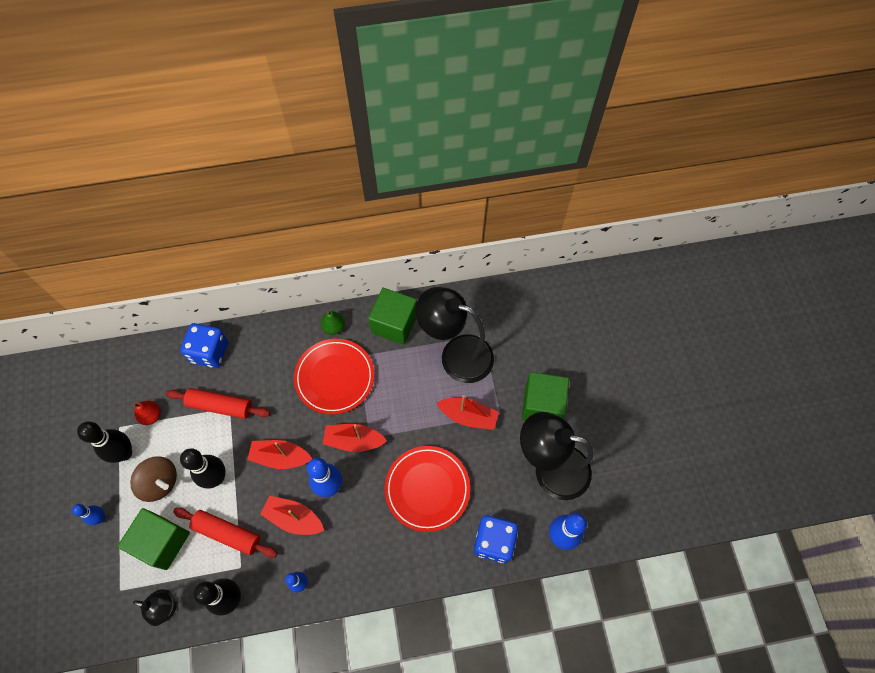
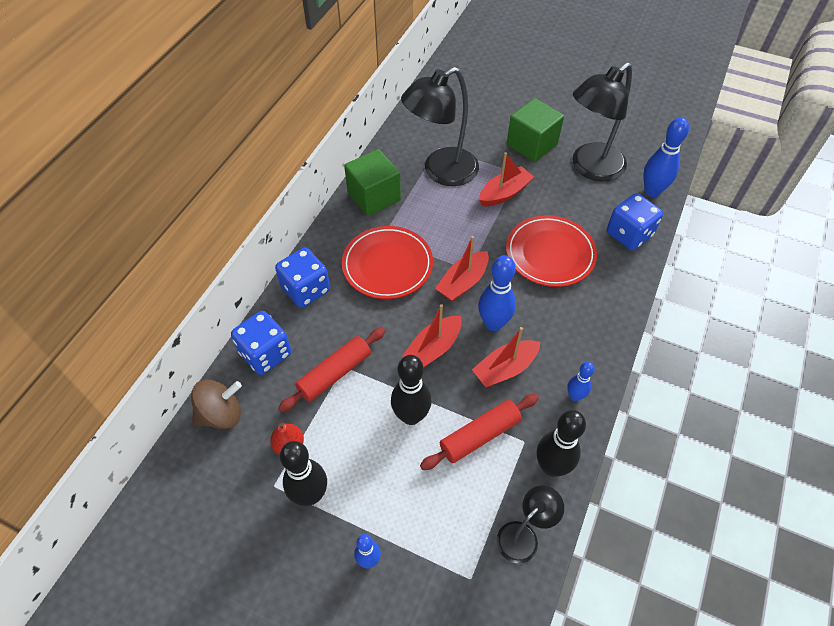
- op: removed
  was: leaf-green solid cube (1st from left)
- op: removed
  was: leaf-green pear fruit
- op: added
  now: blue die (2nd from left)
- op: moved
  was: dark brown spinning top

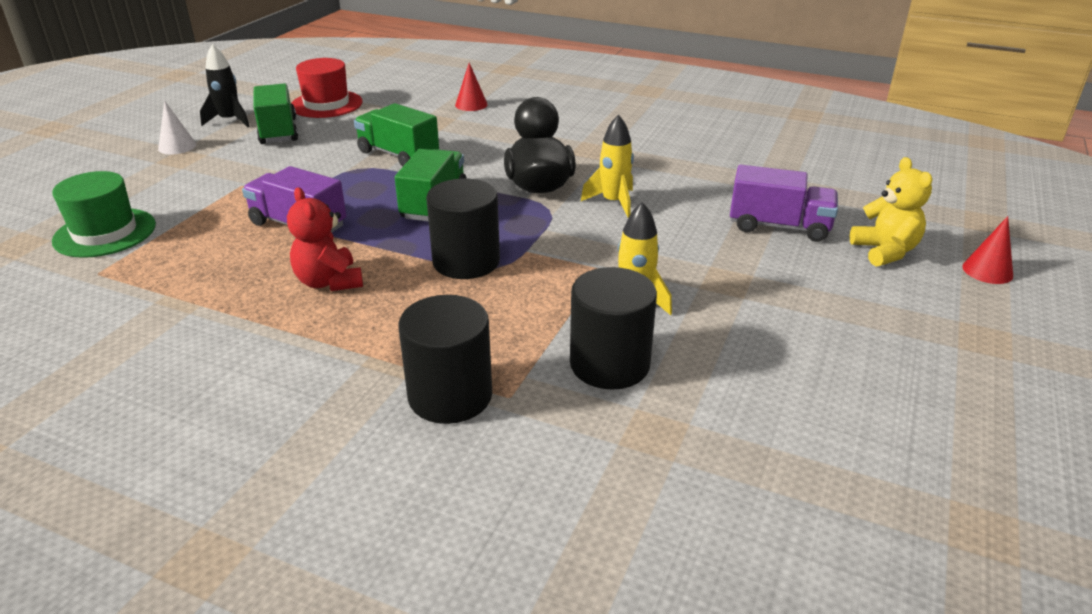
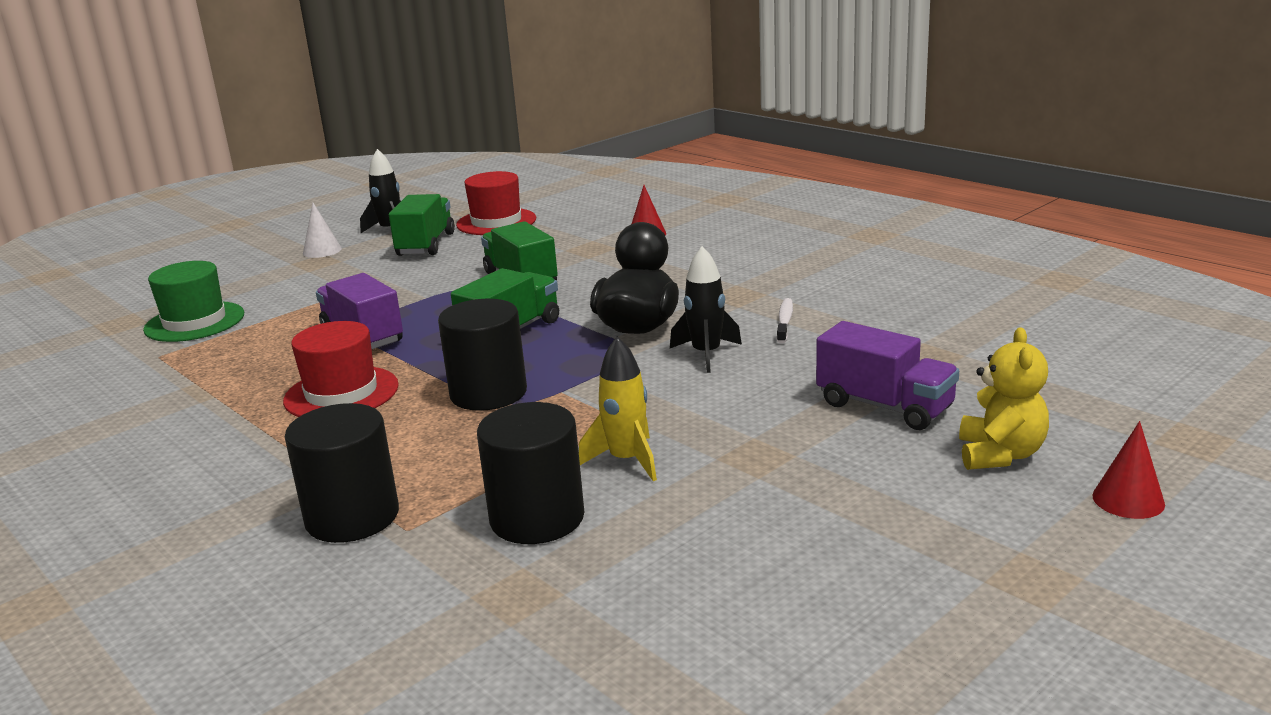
- op: added
  now: snow-white dental brush
- op: replaced
  was: crimson stuffed bear
  now: crimson tall hat (1st from left)
- op: recoloured
  was: yellow spaceship (1st from left)
  now: jet-black spaceship (2nd from left)

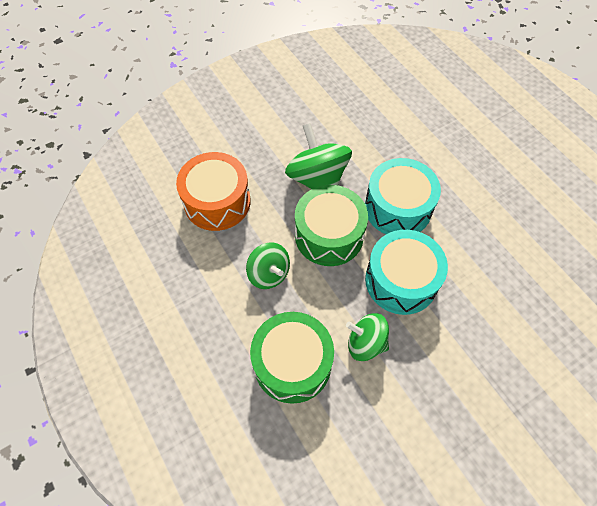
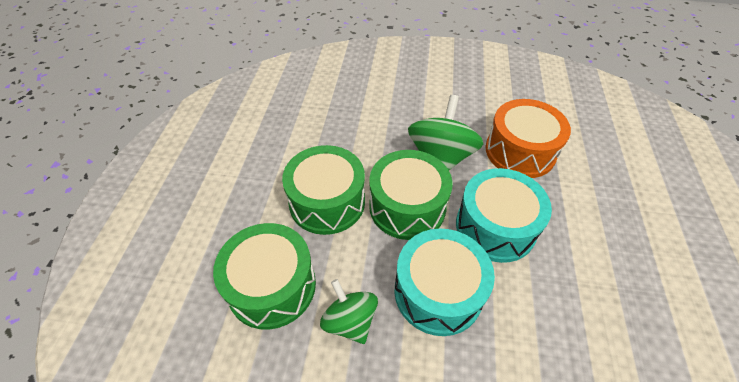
- op: moved
  was: orange-coloured snare drum
- op: replaced
  was: leaf-green spinning top (1st from left)
  now: leaf-green snare drum (2nd from left)

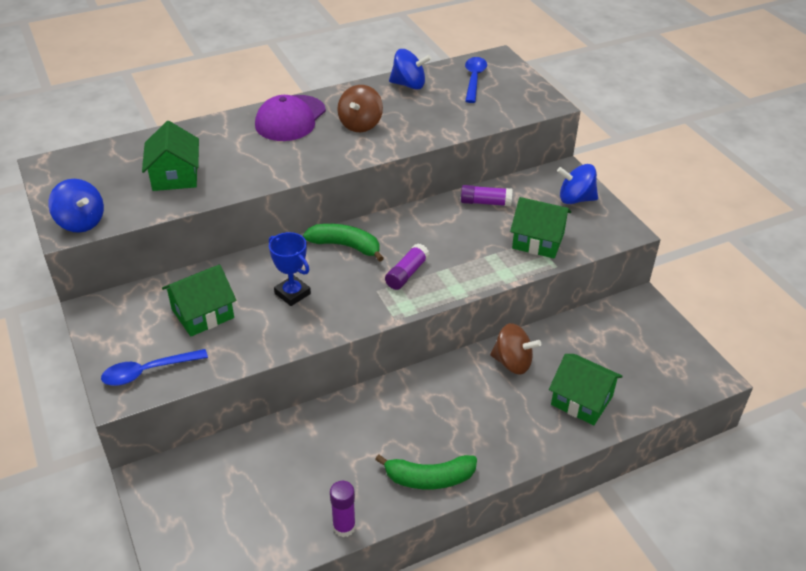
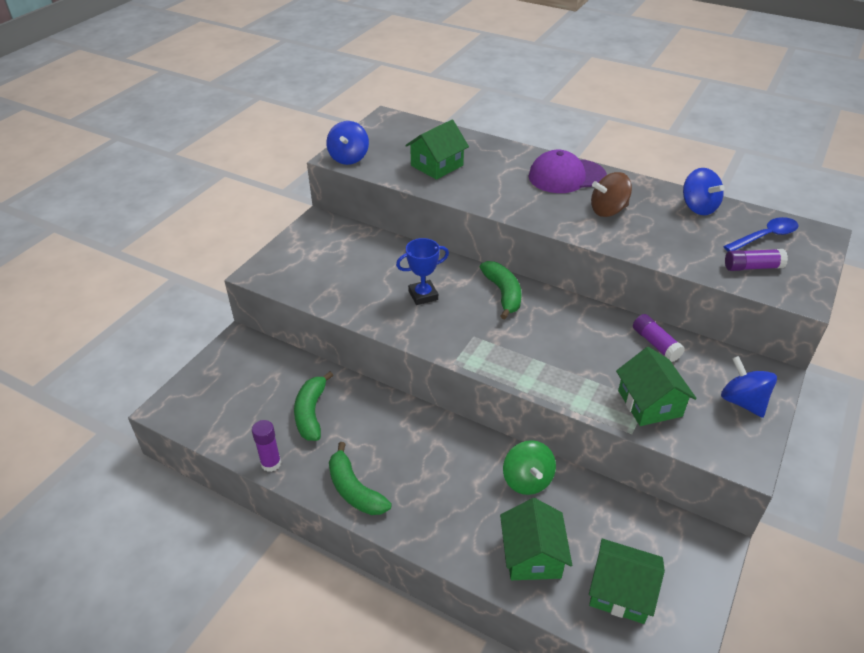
- op: removed
  was: blue teaspoon (1st from left)
- op: added
  now: leaf-green toy banana (1st from left)
- op: moved
  was: leaf-green house (2nd from left in the first image)
  now: leaf-green house (3rd from left)
- op: moved
  was: violet stick of glue (2nd from left in the first image)
  now: violet stick of glue (3rd from left)
- op: recoloured
  was: dark brown spinning top (2nd from left)
  now: leaf-green spinning top
- op: turned
  was: blue trophy
  clockwise: 60

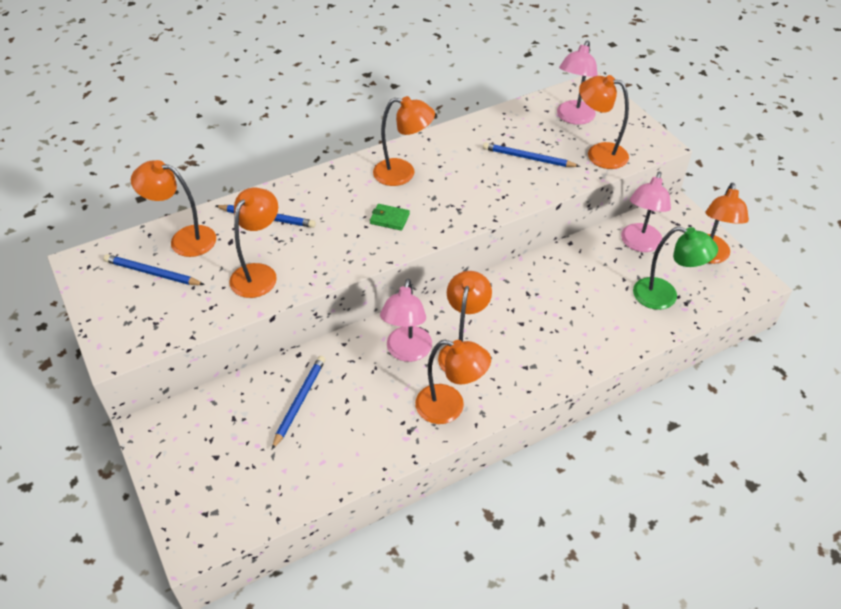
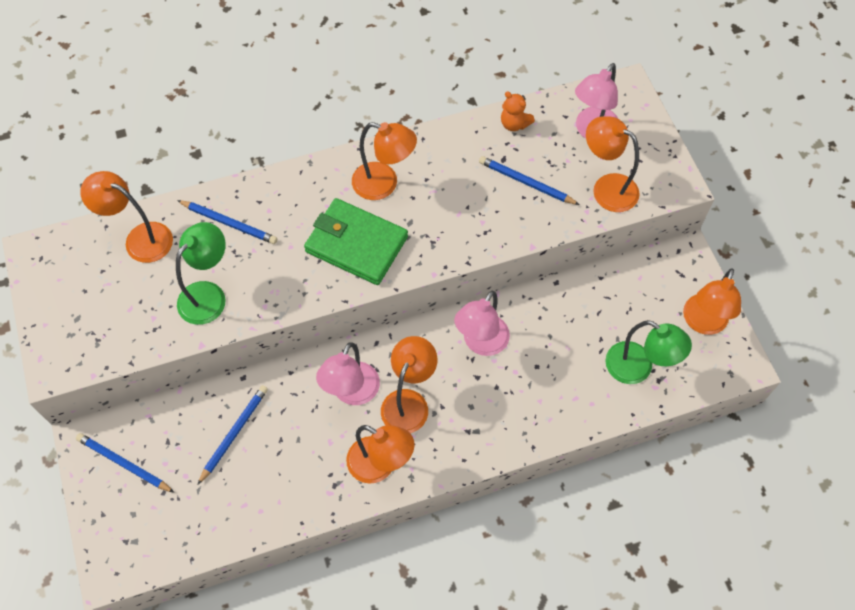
- op: added
  now: orange-coloured stuffed bear
- op: moved
  was: blue wooden pencil (1st from left)
- op: moved
  was: rosy lamp (3rd from left in the first image)
  now: rosy lamp (2nd from left)
- op: recoloured
  was: orange-coloured lamp (2nd from left)
  now: leaf-green lamp (1st from left)
- op: resized
  was: leaf-green wallet
  ratio: 2.3

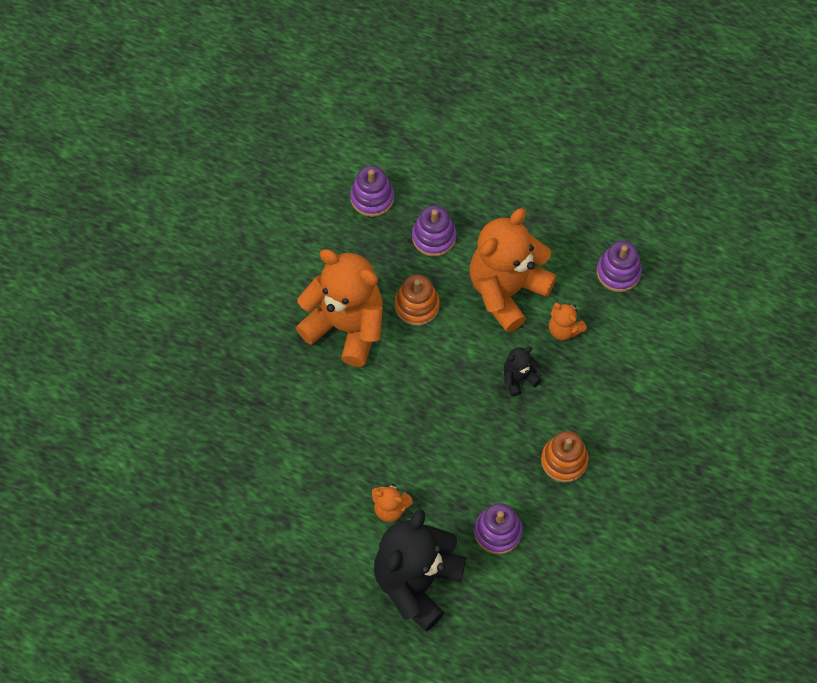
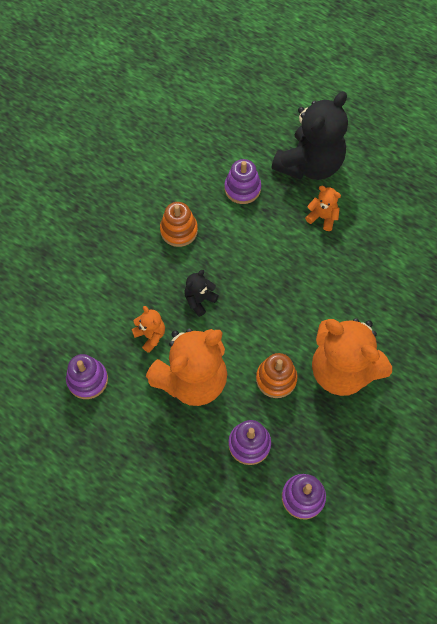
- op: turned
  was: jet-black stuffed bear (2nd from left in the first image)
  clockwise: 150

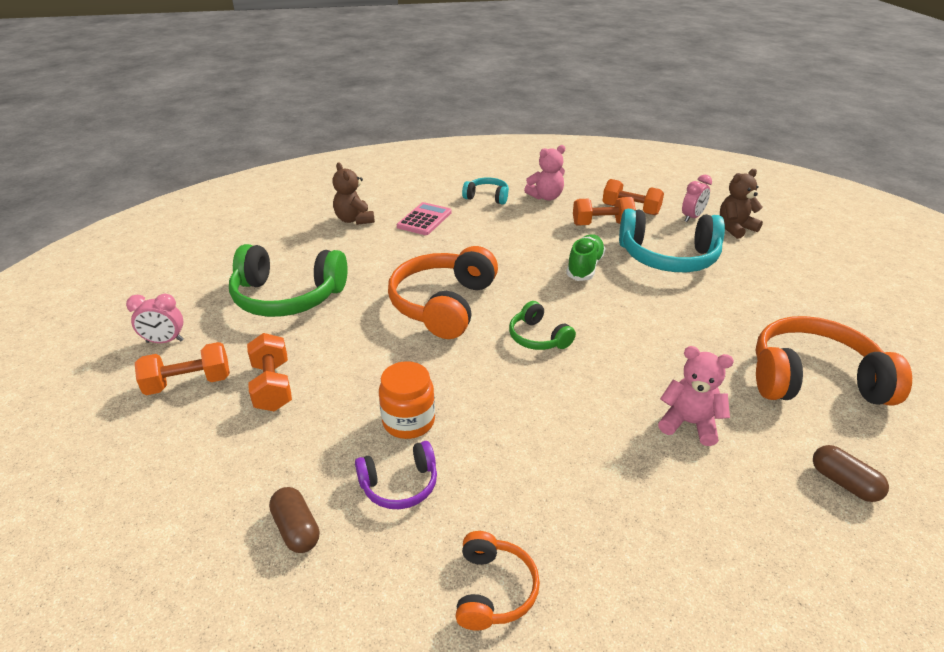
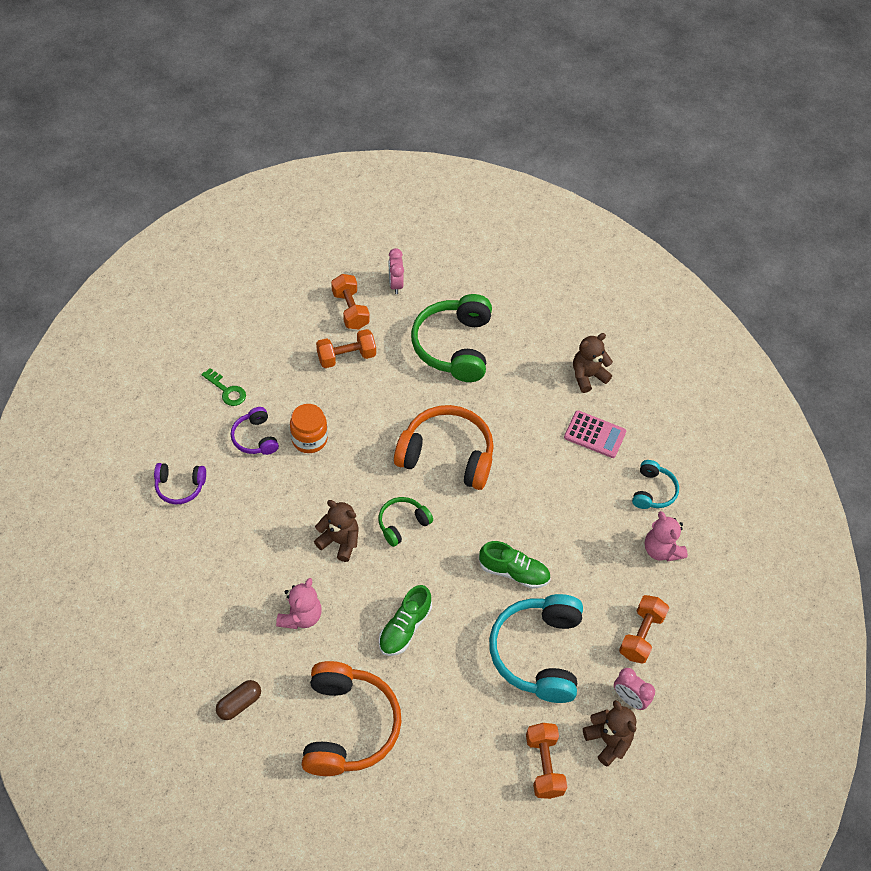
- op: added
  now: dark brown stuffed bear (1st from left)
- op: added
  now: leaf-green sneaker (1st from left)
- op: moved
  was: orange-coloured free weight (3rd from left)
- op: replaced
  was: dark brown capsule (1st from left)
  now: leaf-green key
- op: recoloured
  was: orange-coloured headset (2nd from left)
  now: violet headset (1st from left)

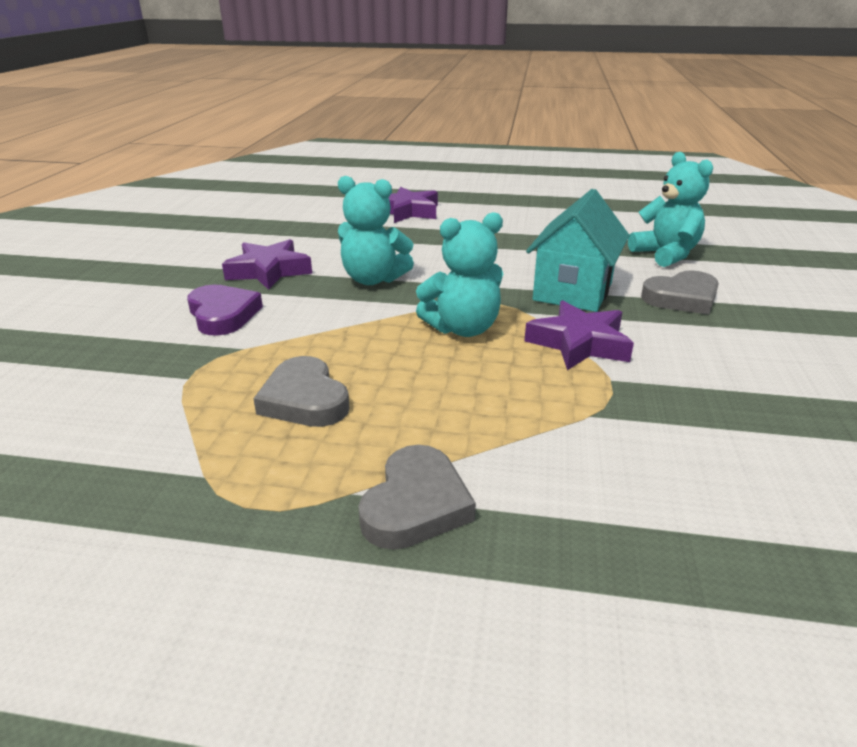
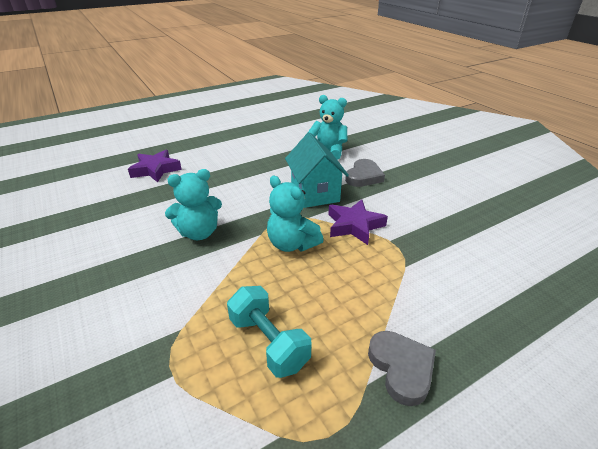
- op: removed
  was: violet love heart
- op: removed
  was: violet star (1st from left)
- op: replaced
  was: grey love heart (1st from left)
  now: aqua free weight
- op: turned
  was: aqua stuffed bear (2nd from left)
  clockwise: 105

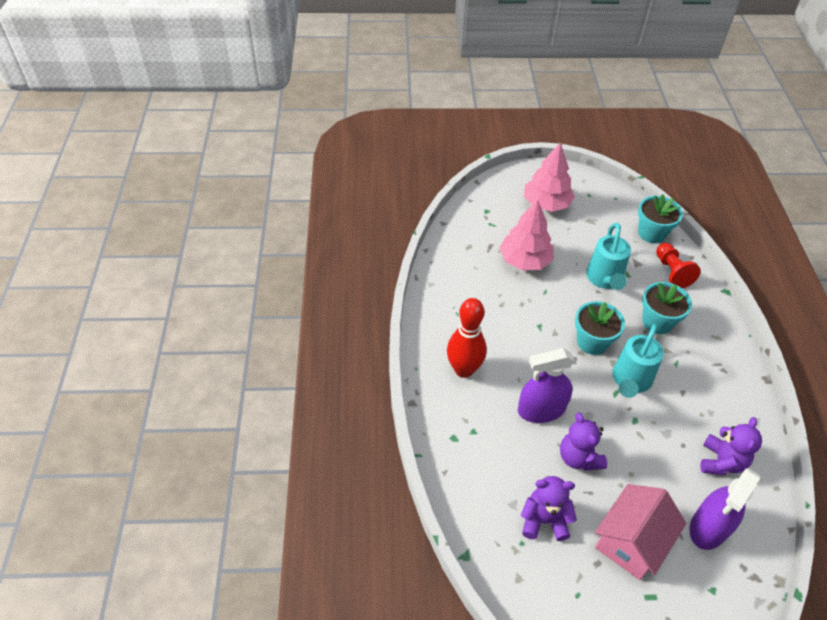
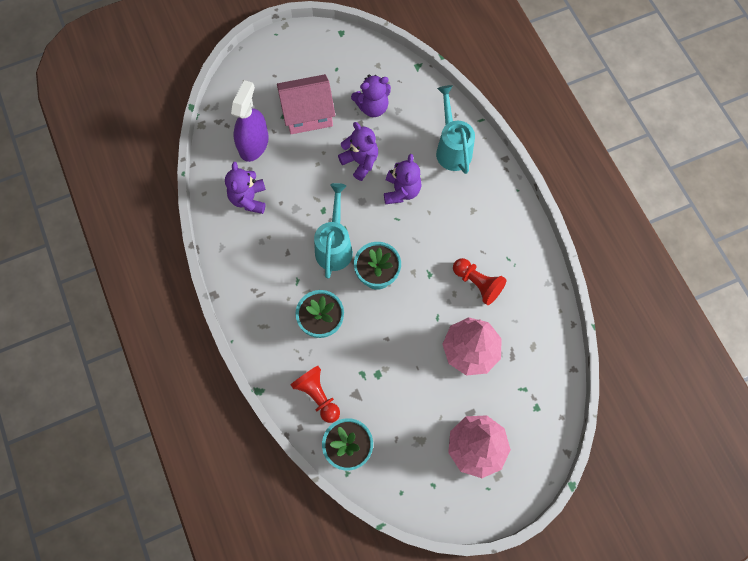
- op: removed
  was: crimson skittle
- op: added
  now: crimson pawn (2nd from left)
- op: moved
  was: aqua sprinkling can (1st from left in the first image)
  now: aqua sprinkling can (2nd from left)
- op: replaced
  was: violet spray bottle (1st from left)
  now: violet stuffed bear (4th from left)
- op: turned
  was: rosy house
  clockwise: 60

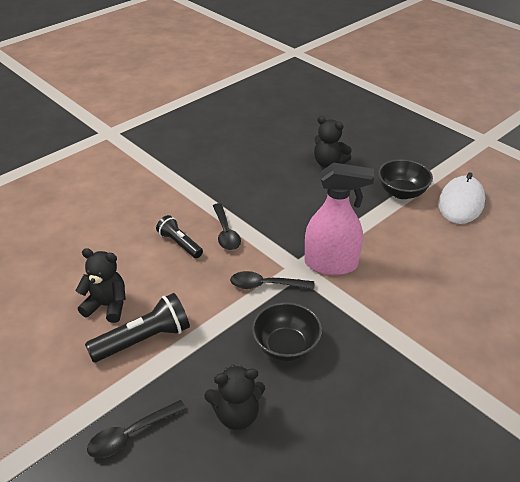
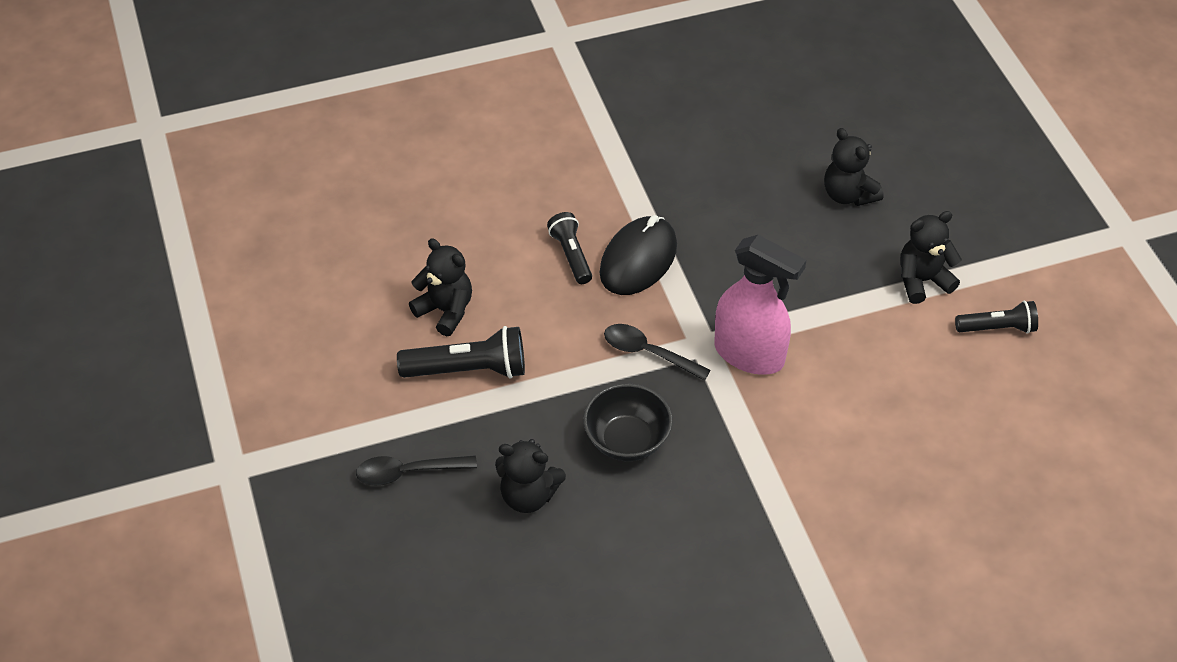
- op: replaced
  was: jet-black teaspoon (2nd from left)
  now: jet-black computer mouse
- op: replaced
  was: jet-black deep dish (2nd from left)
  now: jet-black stuffed bear (4th from left)
- op: replaced
  was: snow-white computer mouse
  now: jet-black torch (3rd from left)

